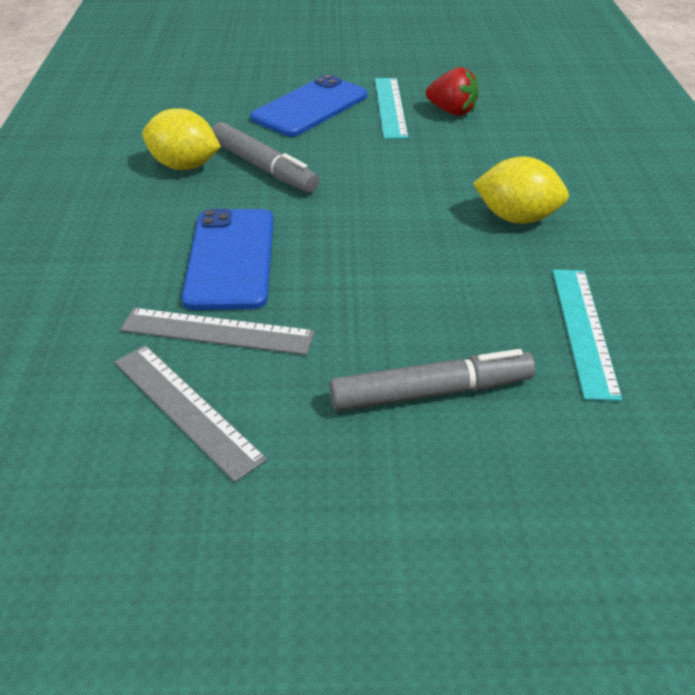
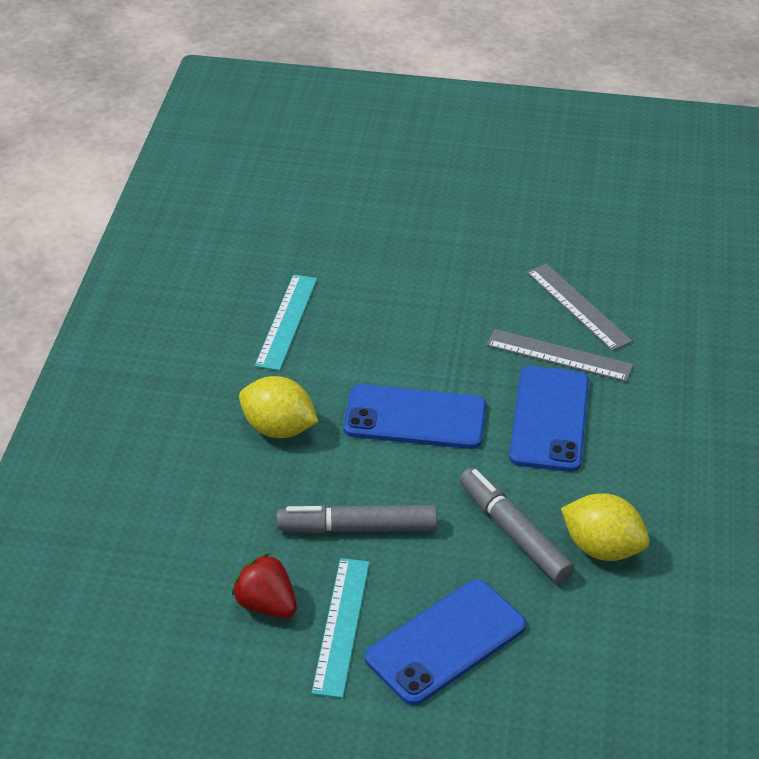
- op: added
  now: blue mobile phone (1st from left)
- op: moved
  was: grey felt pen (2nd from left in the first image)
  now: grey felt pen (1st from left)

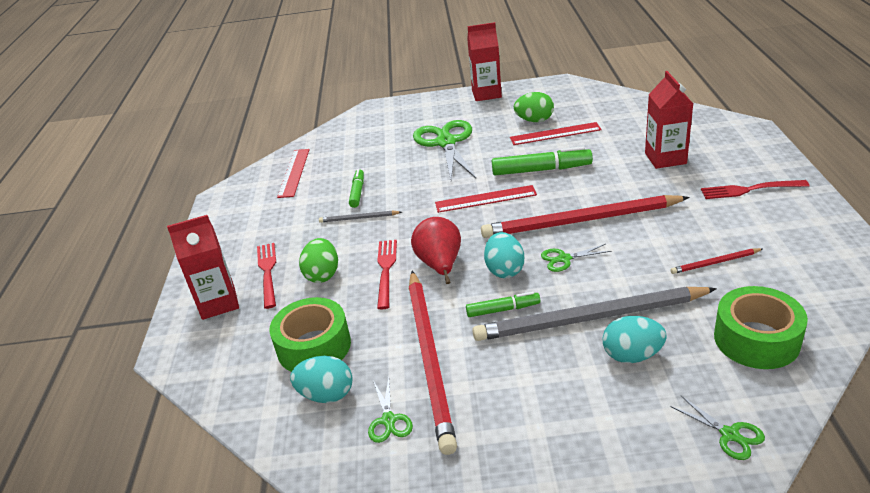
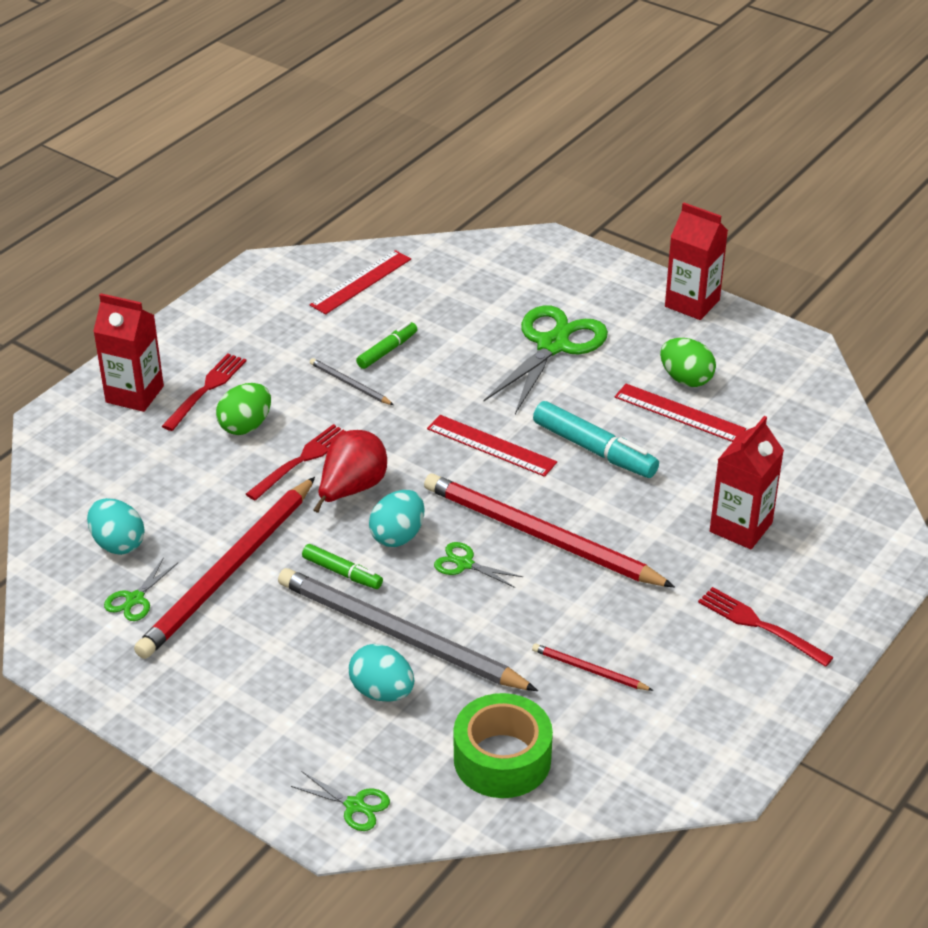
- op: removed
  was: leaf-green tape (1st from left)
- op: recoloured
  was: leaf-green felt pen (3rd from left)
  now: aqua felt pen
- op: turned
  was: leaf-green shears (4th from left in the first image)
  clockwise: -60

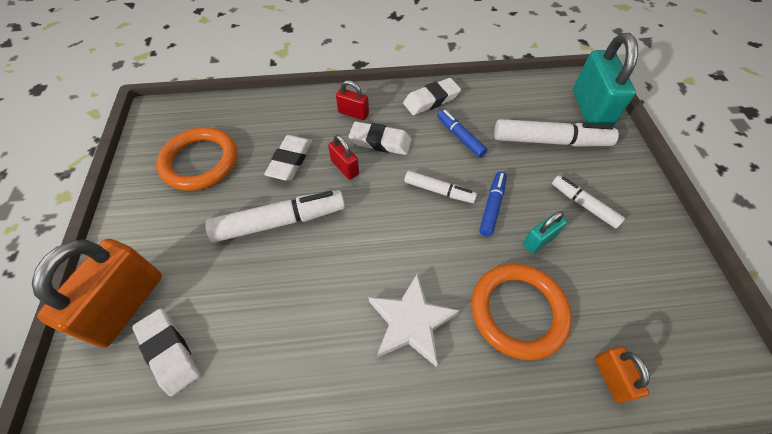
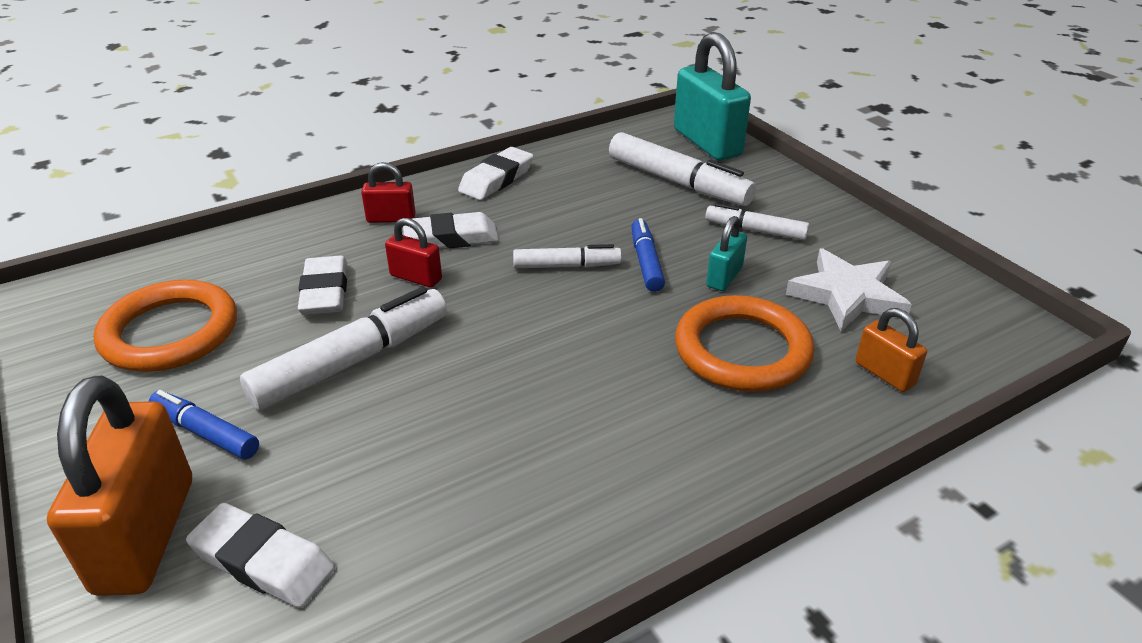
- op: moved
  was: snow-white star
- op: moved
  was: blue felt pen (1st from left)
- op: turned
  was: snow-white felt pen (3rd from left)
  clockwise: 60

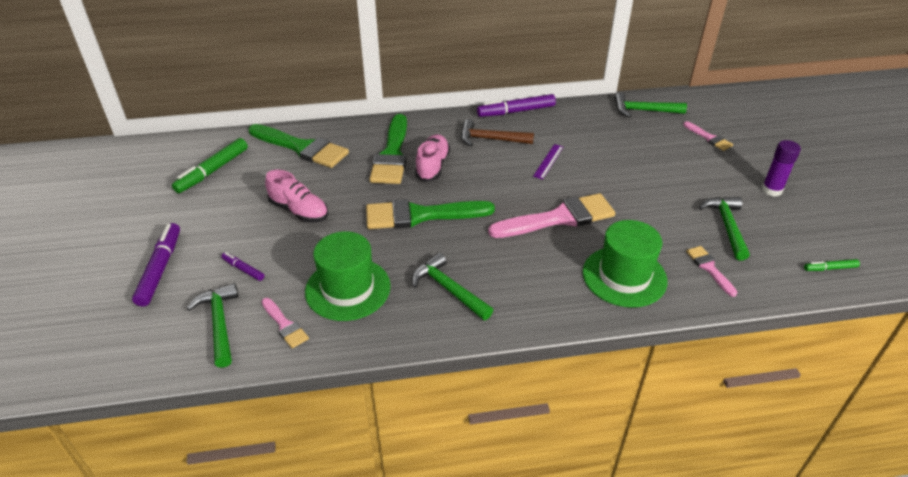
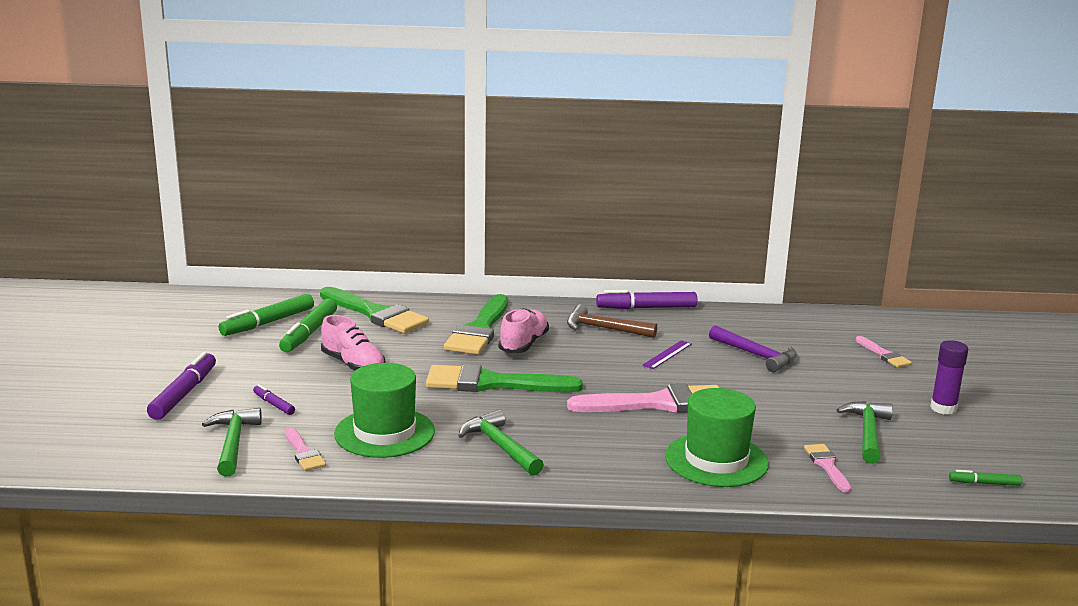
- op: removed
  was: leaf-green claw hammer (3rd from left)
- op: added
  now: leaf-green felt pen (2nd from left)
- op: added
  now: violet claw hammer

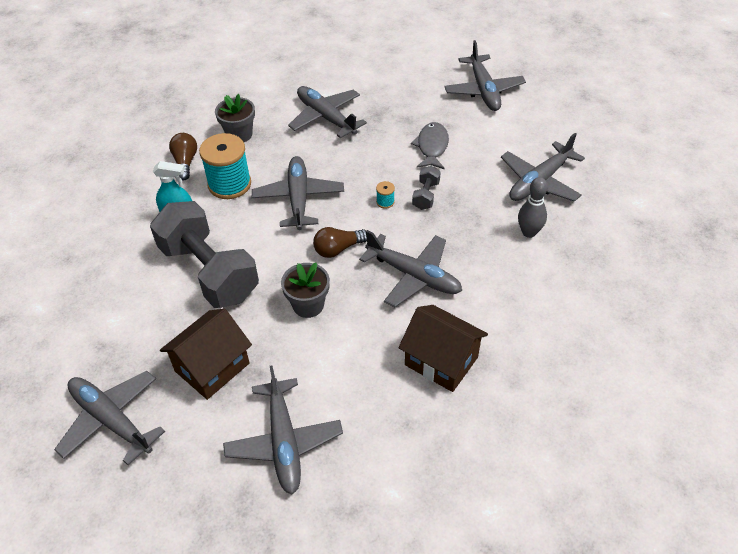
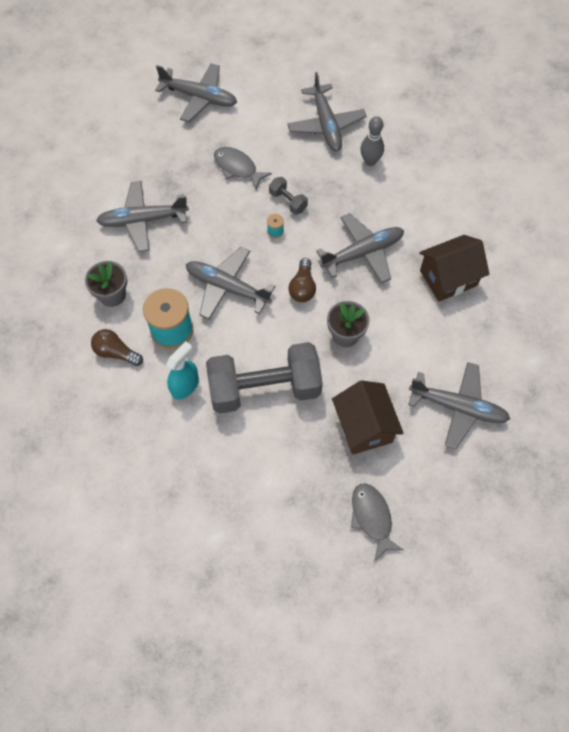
- op: replaced
  was: grey plane (1st from left)
  now: grey toy fish (2nd from left)

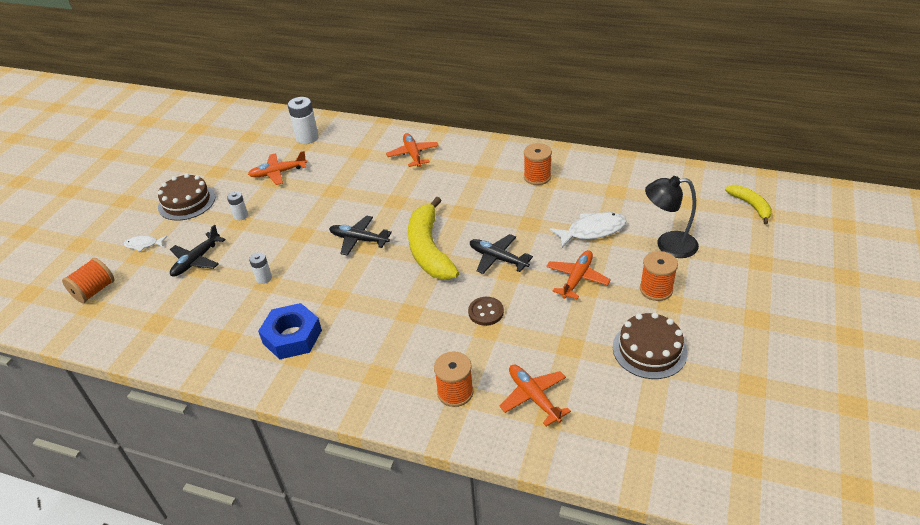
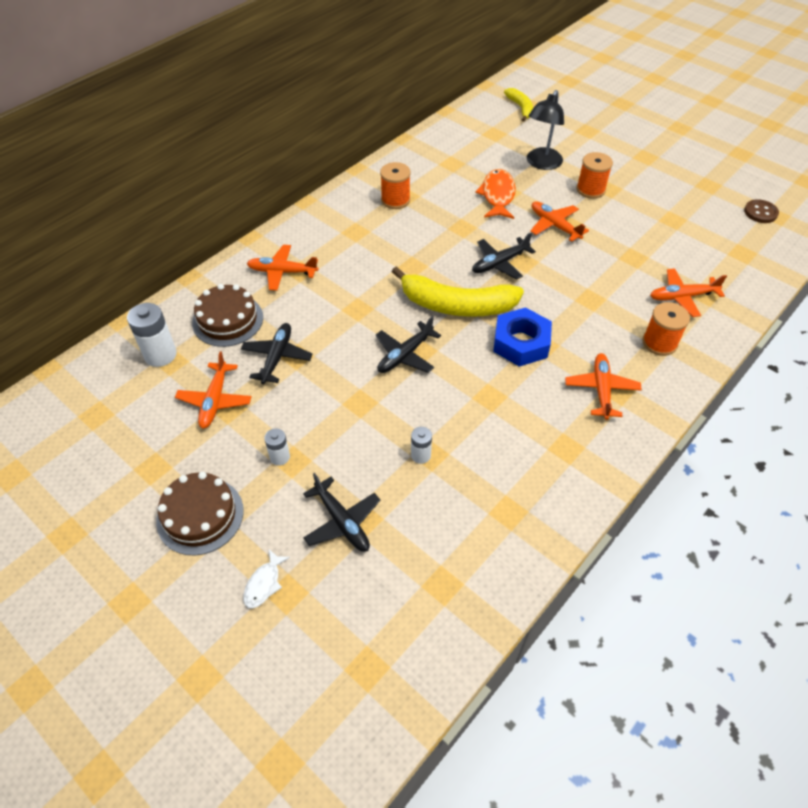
- op: removed
  was: orange-coloured reel of thread (1st from left)
- op: added
  now: jet-black plane (1st from left)
- op: added
  now: orange-coloured plane (4th from left)
- op: moved
  was: blue nut
- op: moved
  was: dark brown shirt button
- op: moved
  was: dark brown cake (2nd from left)
- op: recoloured
  was: snow-white toy fish (2nd from left)
  now: orange-coloured toy fish
- op: turned
  was: yellow toy banana (2nd from left)
  clockwise: 75

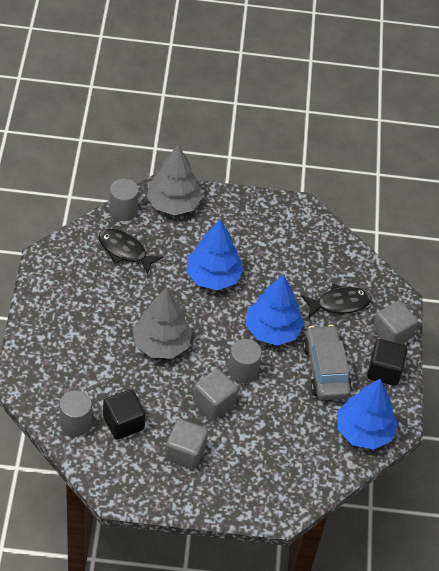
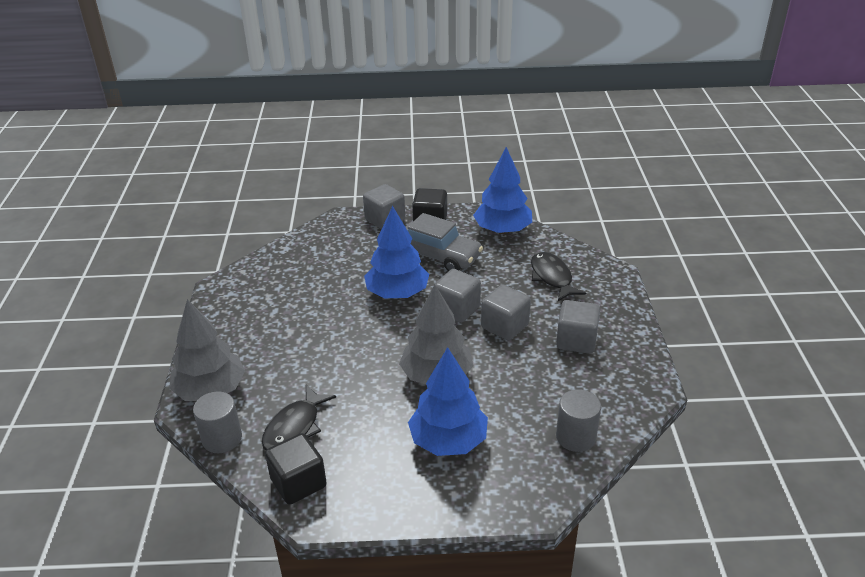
- op: moved
  was: jet-black solid cube (1st from left)
- op: moved
  was: blue fir tree (1st from left in the first image)
  now: blue fir tree (2nd from left)
- op: moved
  was: jet-black toy fish (2nd from left)
- op: replaced
  was: grey cylinder (3rd from left)
  now: grey solid cube (2nd from left)
- op: turned
  was: grey automobile
  clockwise: -135

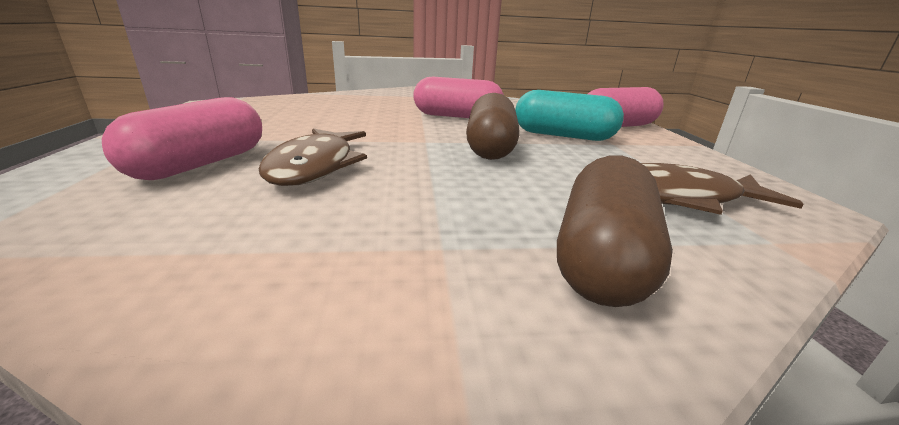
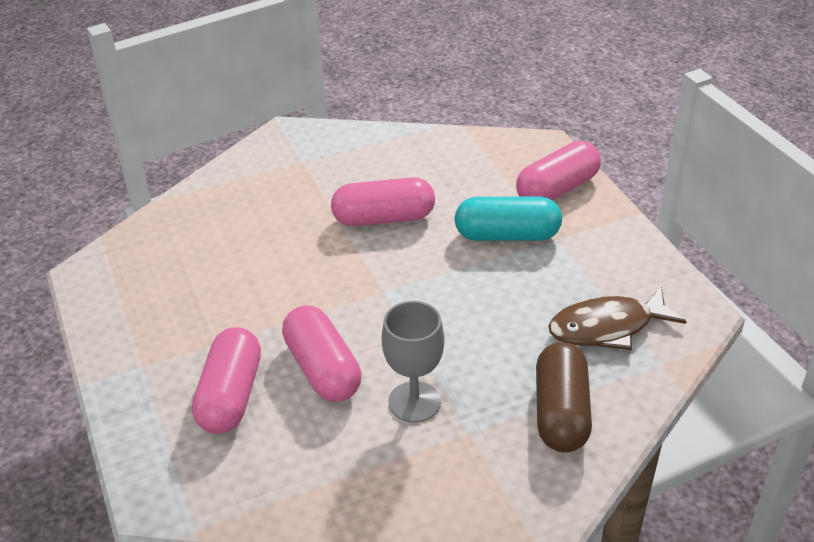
- op: removed
  was: dark brown capsule (1st from left)
- op: added
  now: grey wine glass
- op: replaced
  was: dark brown toy fish (1st from left)
  now: rosy capsule (2nd from left)

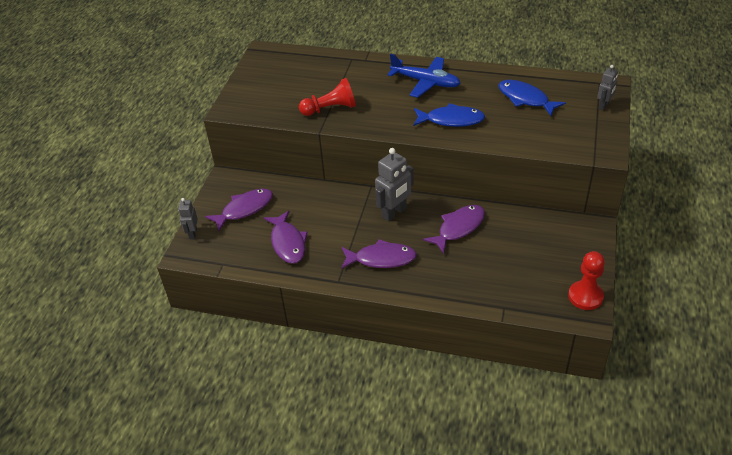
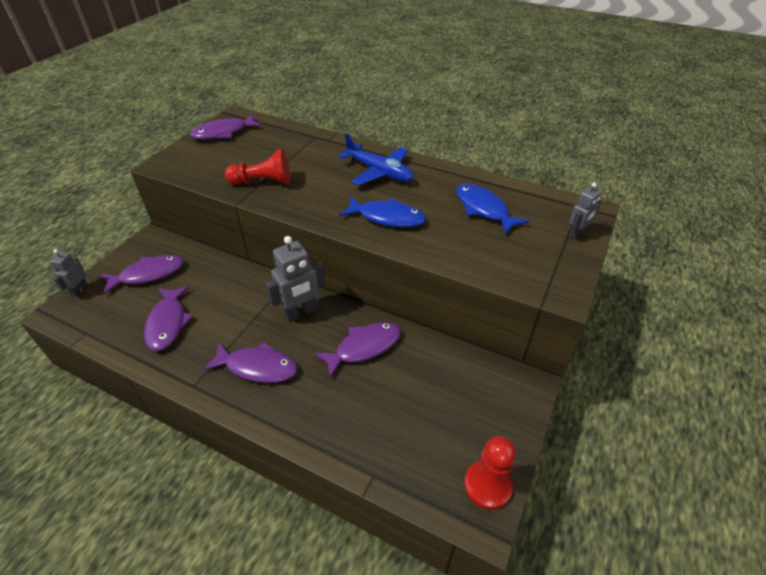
- op: added
  now: violet toy fish (3rd from left)

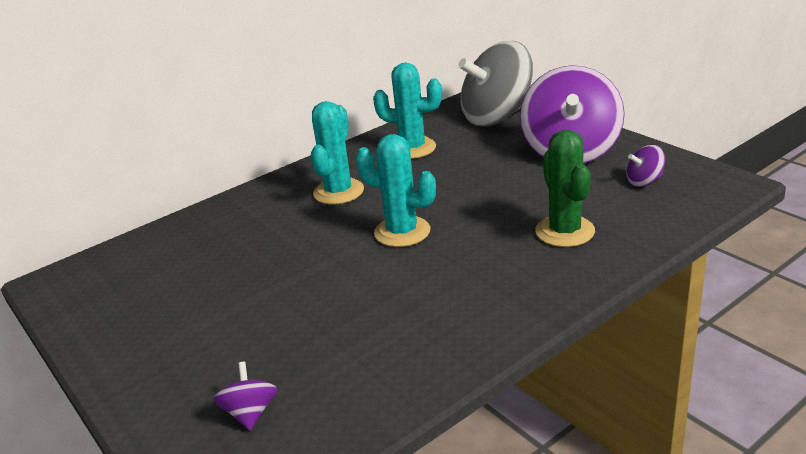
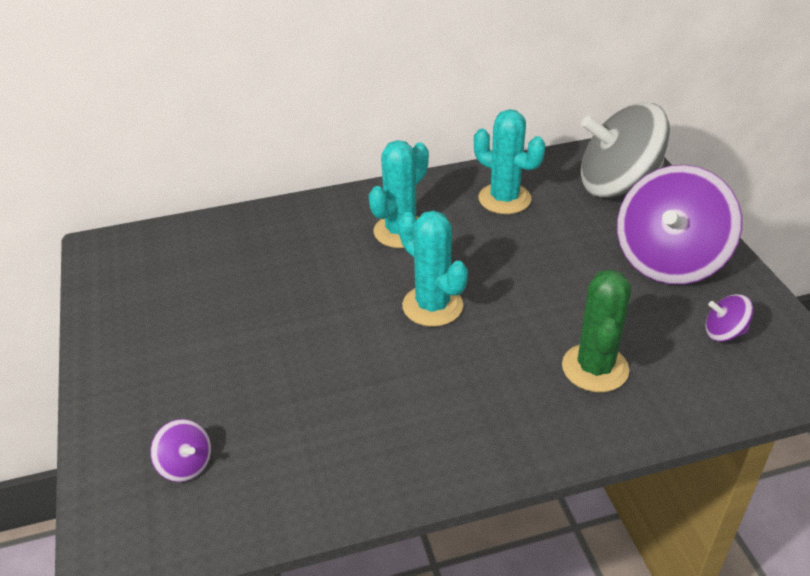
- op: turned
  was: violet spinning top (1st from left)
  clockwise: 120

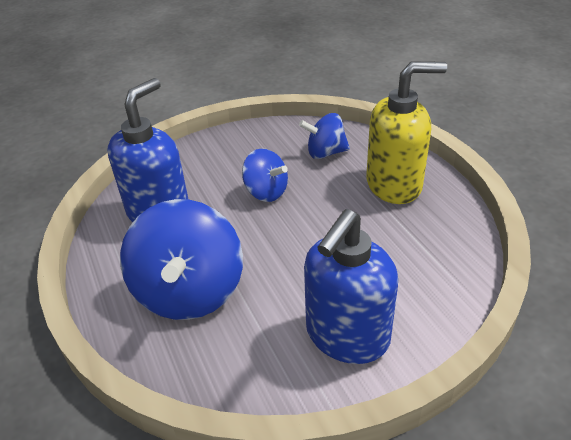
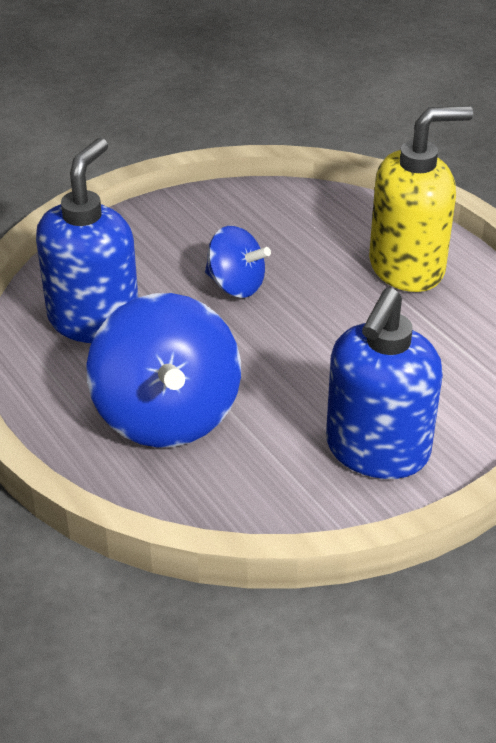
- op: removed
  was: blue spinning top (3rd from left)

